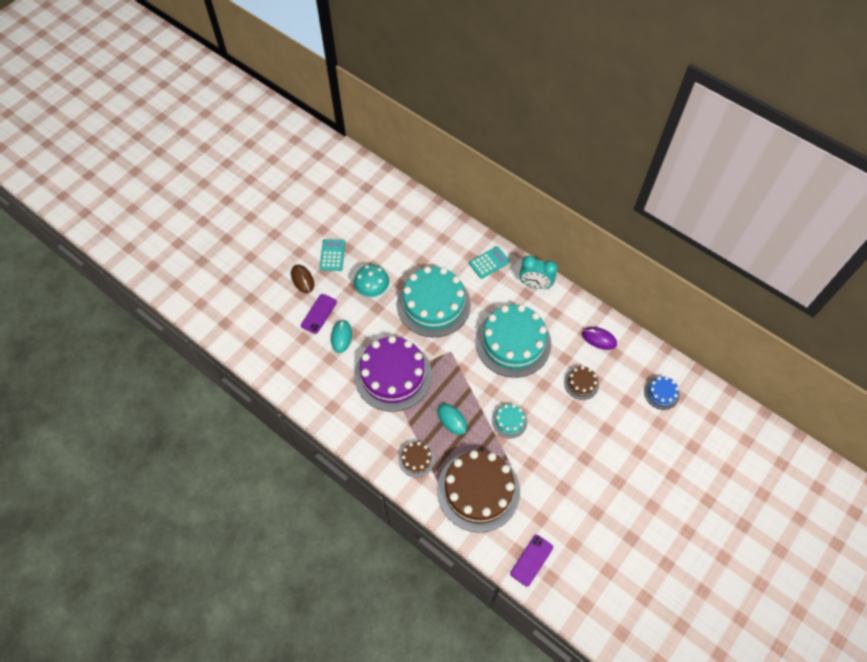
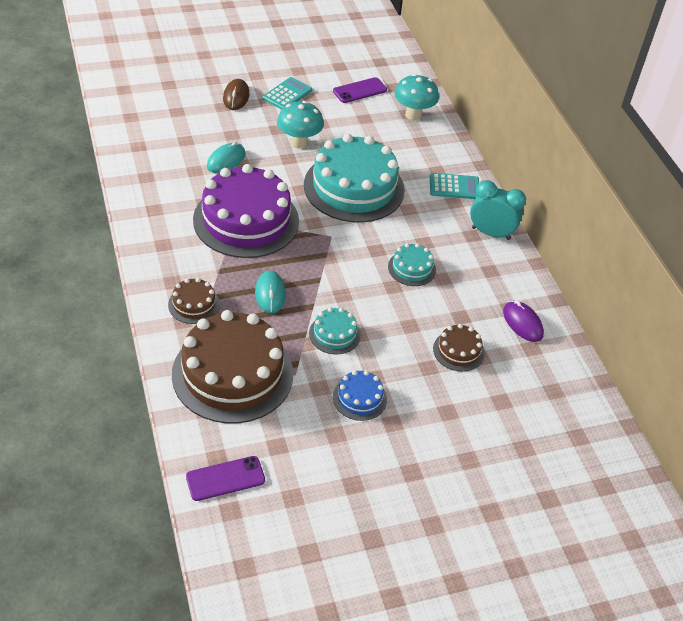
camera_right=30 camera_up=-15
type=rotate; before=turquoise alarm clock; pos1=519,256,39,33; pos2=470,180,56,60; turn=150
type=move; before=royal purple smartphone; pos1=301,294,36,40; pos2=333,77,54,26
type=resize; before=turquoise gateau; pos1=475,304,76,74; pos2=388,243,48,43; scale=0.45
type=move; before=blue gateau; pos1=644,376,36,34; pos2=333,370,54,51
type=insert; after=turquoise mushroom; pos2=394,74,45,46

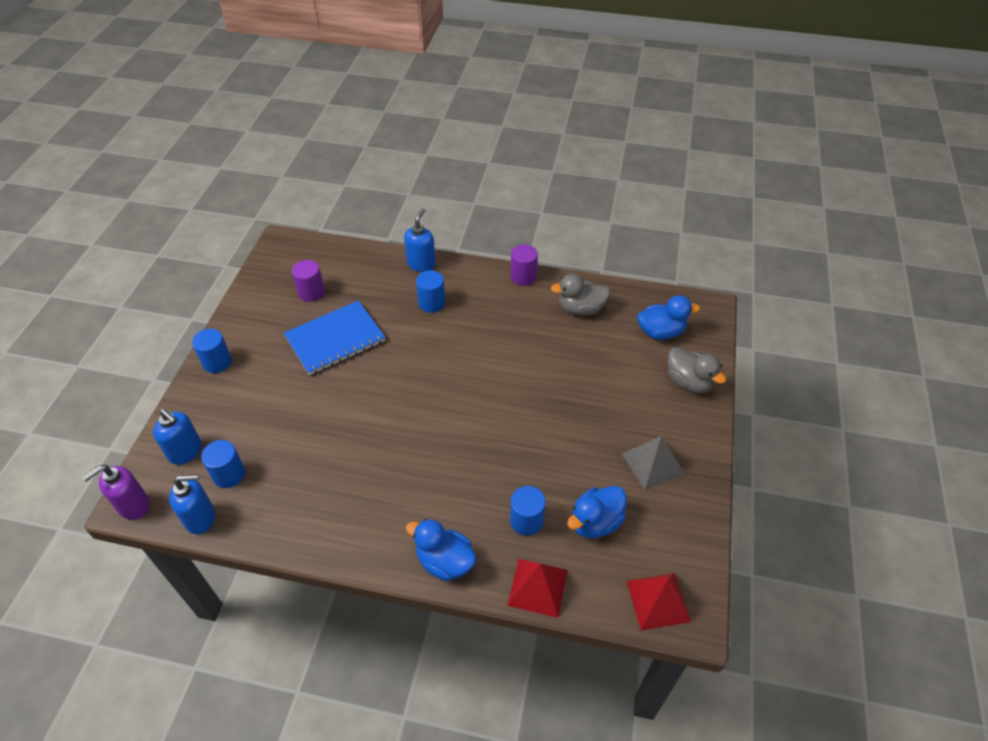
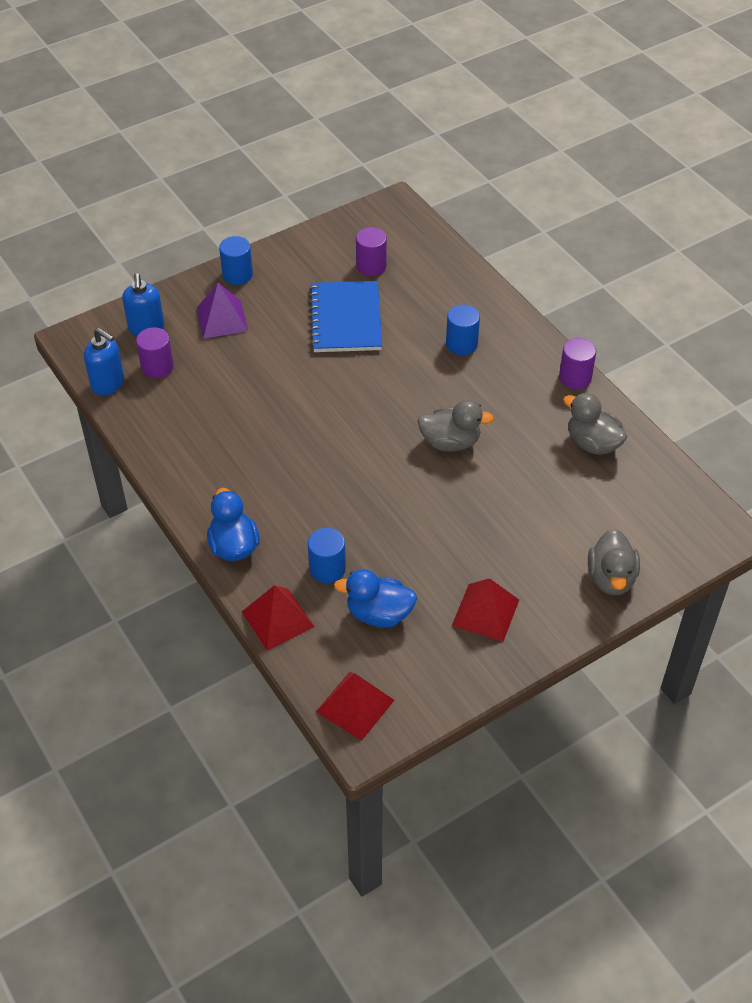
camera_right=45 camera_up=0
type=delete; before=blue soap pump; pos1=404,208,32,64
type=delete; before=blue duck; pos1=637,295,63,45
type=rotate; before=blue exercise book; pos1=284,300,101,75; pos2=309,281,73,71; turn=75
type=recolor; before=ash-grey pyramid shape; after=scarlet pyramid shape; pos1=622,436,63,54; pos2=452,578,67,64
type=recolor; before=blue cylinder; after=royal purple cylinder; pos1=201,440,44,48; pos2=136,327,38,51
type=delete; before=royal purple soap pump; pos1=82,465,67,55
type=insert; after=royal purple pyramid shape; pos2=197,283,51,56
type=insert; after=ash-grey duck; pos2=417,400,77,51

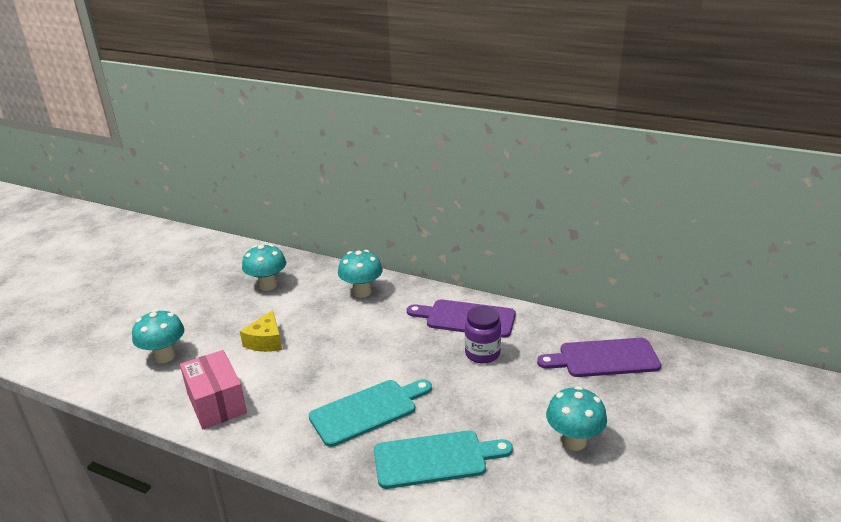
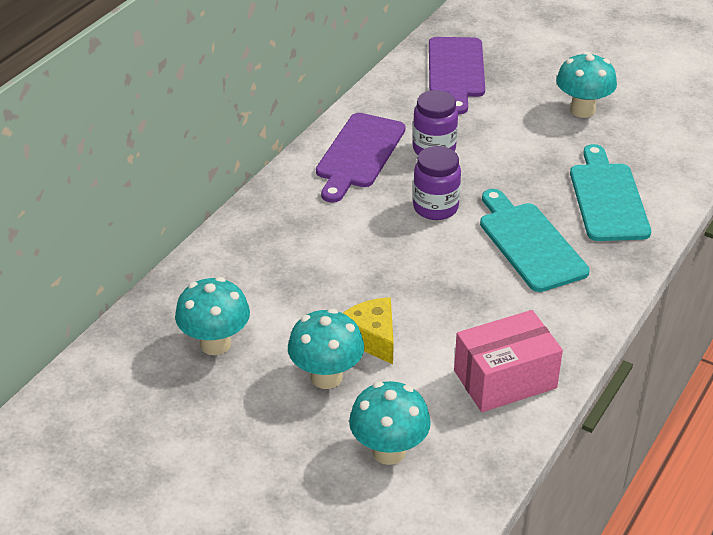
camera_right=-85 camera_up=10
type=move; before=turquoise mushroom; pos1=338,250,45,48; pos2=288,309,76,80
type=rotate; before=golden piece of cheese; pos1=240,310,42,42; pos2=343,297,51,67; turn=-135
type=insert; after=royal purple preserve jar; pos2=413,146,48,74

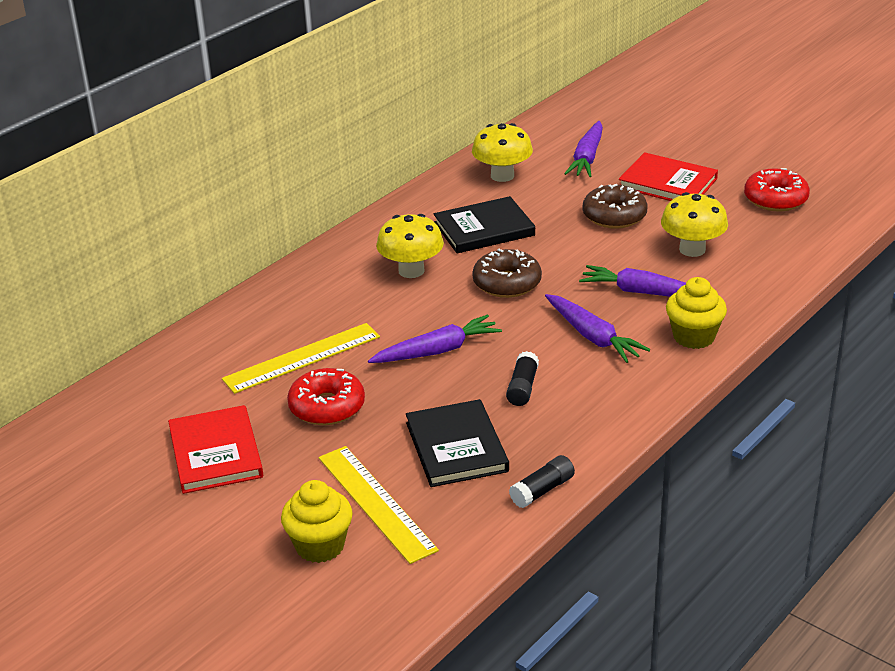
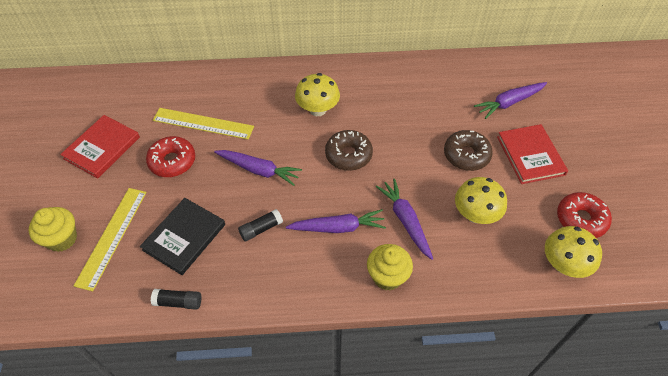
camera_right=45 camera_up=20
type=move; before=golden mushroom; pos1=472,123,61,59; pos2=545,226,57,52
type=delete; before=ebony hardcover; pos1=434,196,101,57
type=rotate; before=royal purple root vegetable; pos1=545,294,105,69; pos2=286,209,100,24; turn=-105

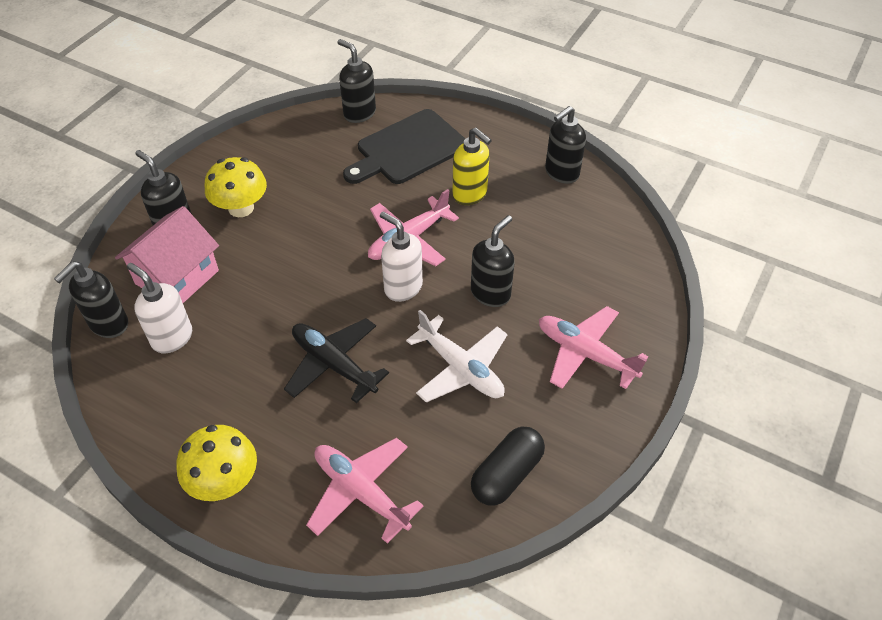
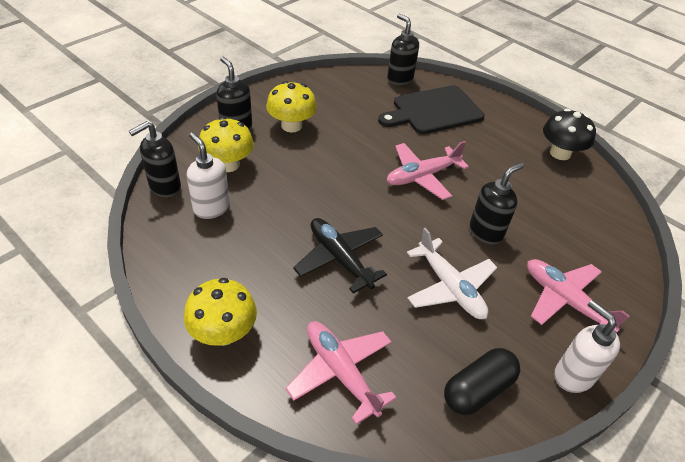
camera_right=10 camera_up=-5
type=replace; before=ebony soap pump; after=ebony mushroom; pos1=545,106,41,78; pos2=543,109,53,51
type=delete; before=golden soap pump; pos1=453,128,39,77
type=replace; before=rosy toy house; after=golden mushroom; pos1=115,206,104,97; pos2=198,117,56,55
type=move; before=pure white soap pump; pos1=380,212,43,90; pos2=554,300,66,93

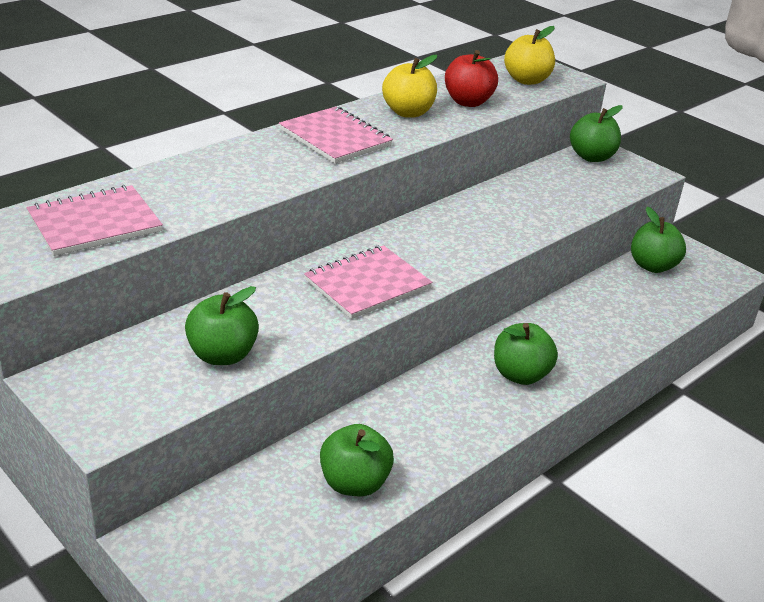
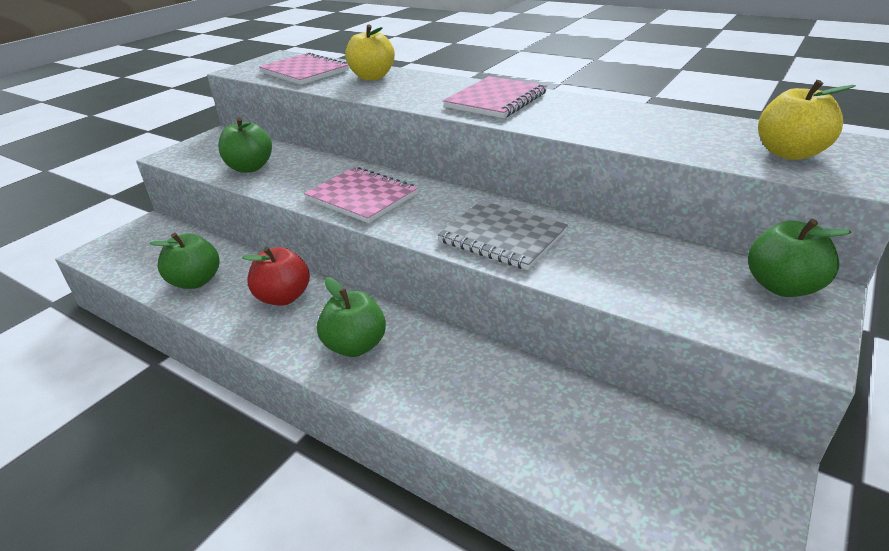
camera_right=80 camera_up=0
type=move; before=scarlet apple; pos1=445,50,53,57; pos2=242,247,68,59
type=move; before=golden apple; pos1=382,55,55,63; pos2=345,25,50,56
type=delete; before=green apple; pos1=631,207,55,66
type=insert; after=ash-grey exercise book; pos2=438,200,130,70

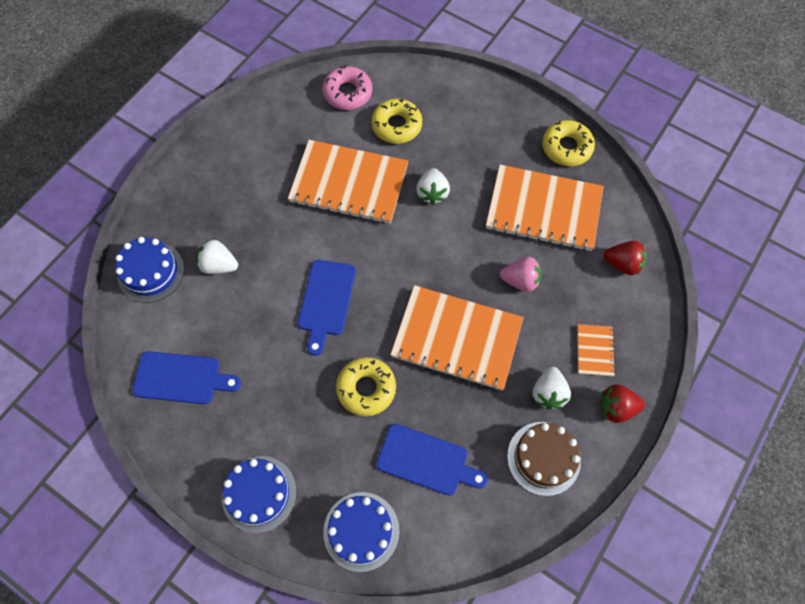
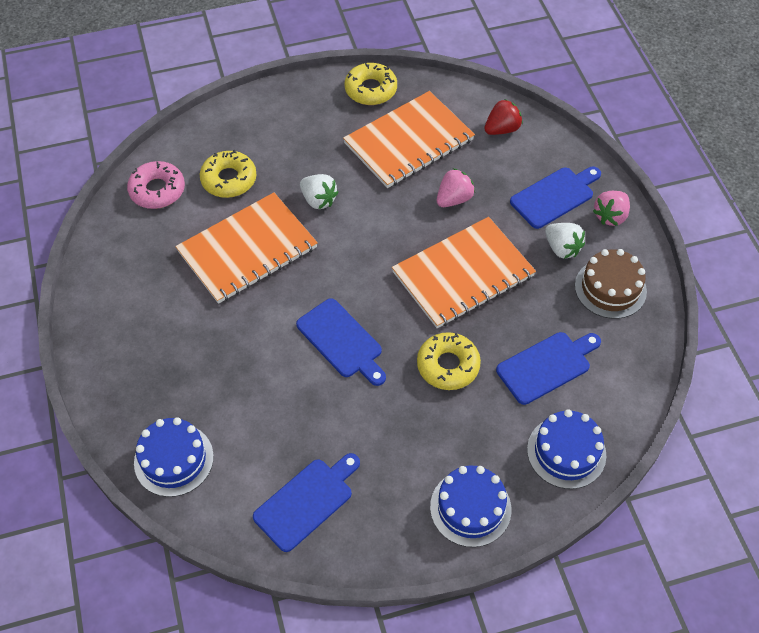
camera_right=-50 camera_up=-10
type=delete; before=pure white strawberry; pos1=197,239,41,35
type=replace; before=orange-coloured exercise book; after=blue chopping board; pos1=577,324,38,52; pos2=510,167,91,62
type=recolor; before=scarlet strawberry; after=rosy strawberry; pos1=600,384,45,39; pos2=593,191,37,35

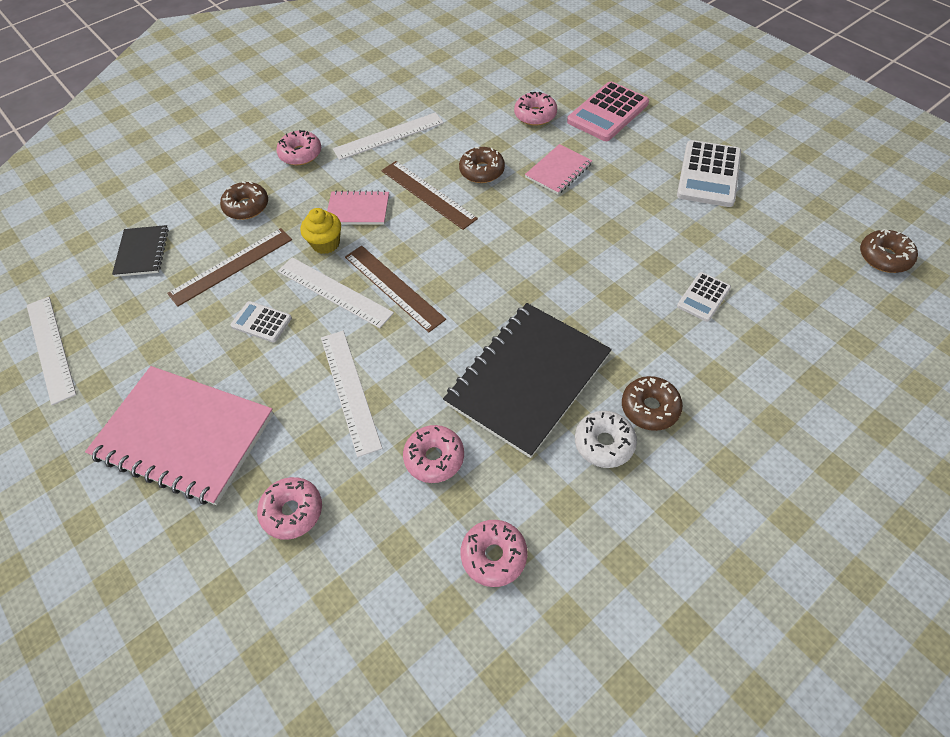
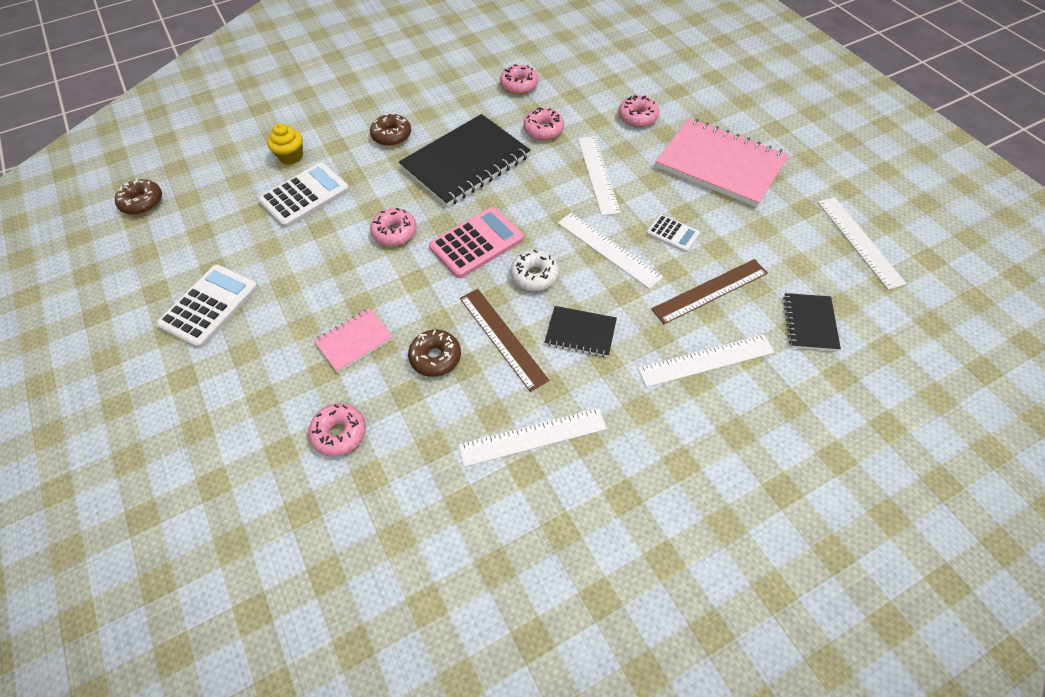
camera_right=-170 camera_up=0
type=move; before=rosy adding machine; pos1=567,81,82,60; pos2=429,207,95,71
type=move; before=rosy donut; pos1=276,130,45,35; pos2=370,208,47,38
type=replace; before=dark brown donut; after=pure white straightedge; pos1=220,181,48,39; pos2=638,334,137,53
type=recolor; before=rosy exercise book; after=ebony exercise book; pos1=327,190,62,35; pos2=545,306,72,51
type=move; before=golden muffin; pos1=300,208,41,46; pos2=267,123,36,42
type=delete; before=dark brown straightedge; pos1=345,246,101,86
type=resize; before=pure white adding machine; pos1=677,272,54,50; pos2=258,162,92,66; scale=1.79
type=move; before=pure white donut; pos1=575,411,62,57; pos2=510,250,49,41

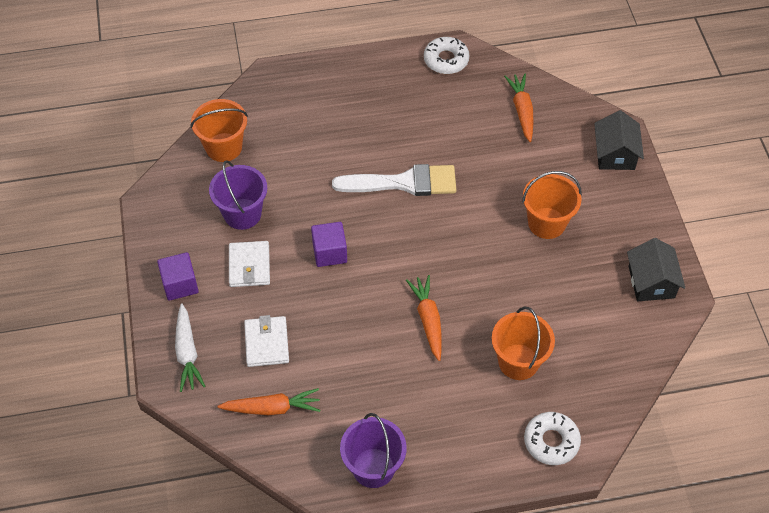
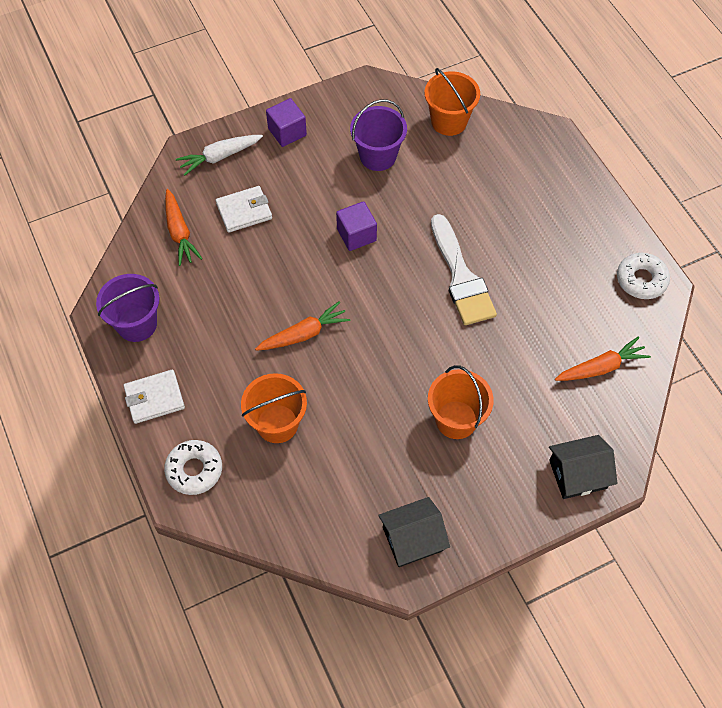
camera_right=75 camera_up=5
type=move; before=pure white billfold; pos1=229,241,41,46; pos2=124,370,61,54

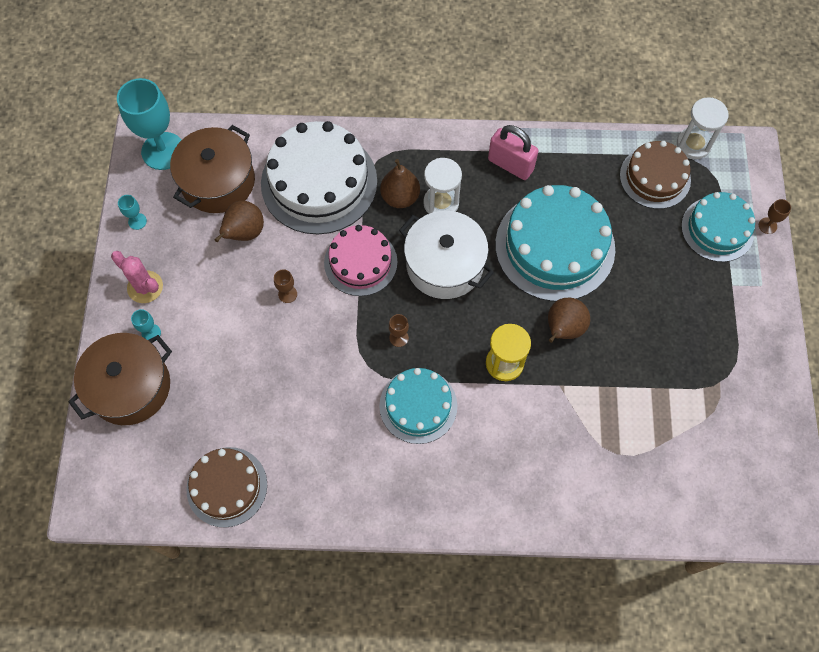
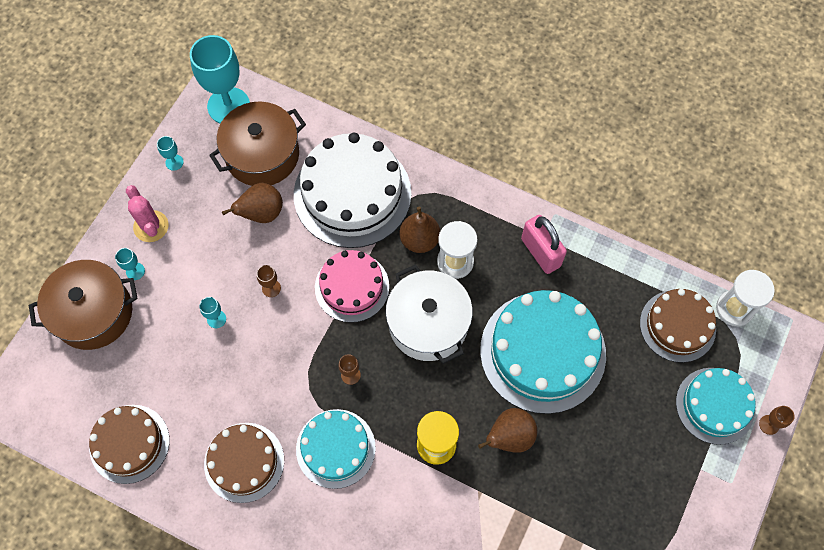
camera_right=25 camera_up=0
type=insert; after=turquoise goblet; pos2=199,297,27,31
type=insert; after=dark brown gateau; pos2=204,423,80,80

